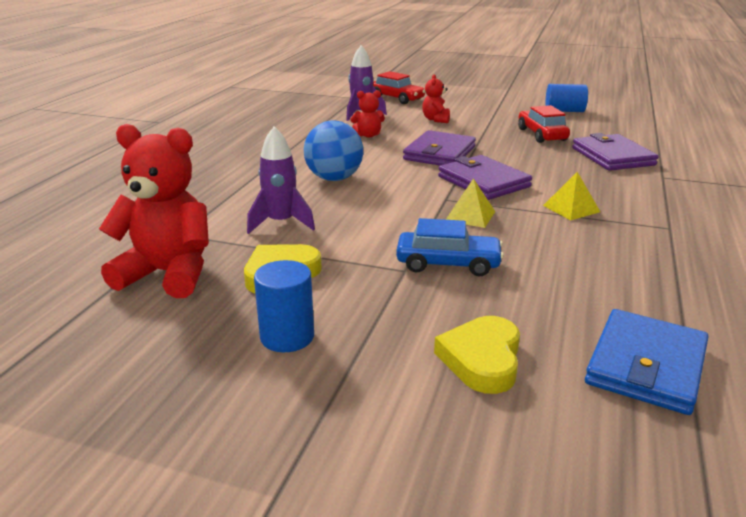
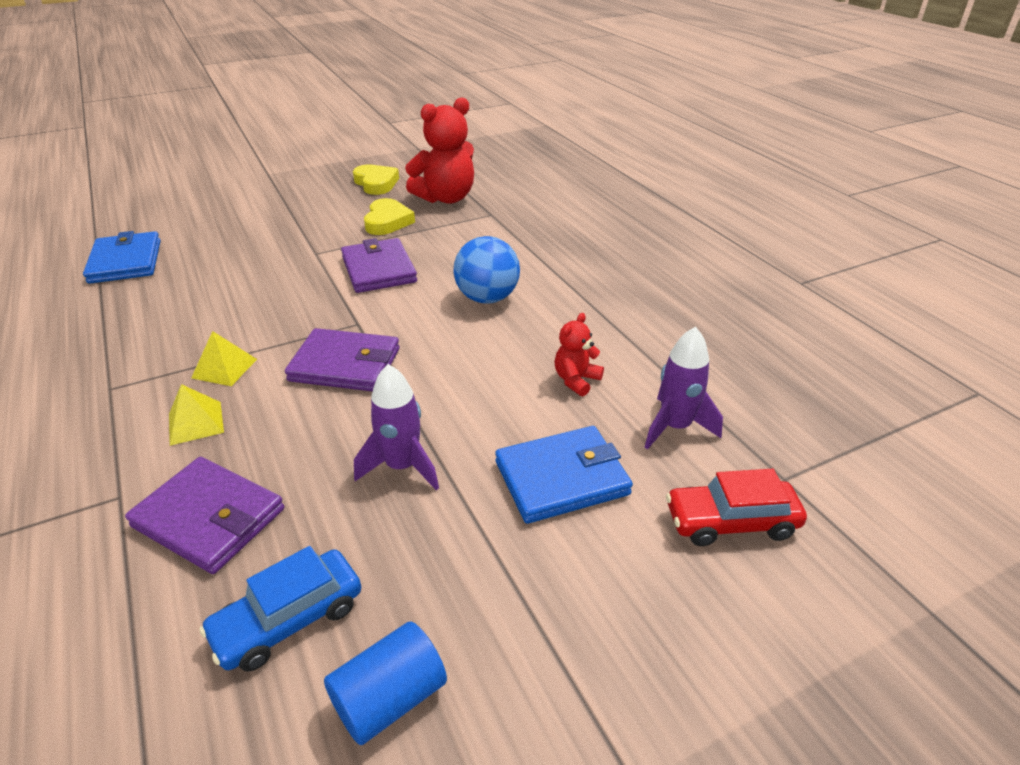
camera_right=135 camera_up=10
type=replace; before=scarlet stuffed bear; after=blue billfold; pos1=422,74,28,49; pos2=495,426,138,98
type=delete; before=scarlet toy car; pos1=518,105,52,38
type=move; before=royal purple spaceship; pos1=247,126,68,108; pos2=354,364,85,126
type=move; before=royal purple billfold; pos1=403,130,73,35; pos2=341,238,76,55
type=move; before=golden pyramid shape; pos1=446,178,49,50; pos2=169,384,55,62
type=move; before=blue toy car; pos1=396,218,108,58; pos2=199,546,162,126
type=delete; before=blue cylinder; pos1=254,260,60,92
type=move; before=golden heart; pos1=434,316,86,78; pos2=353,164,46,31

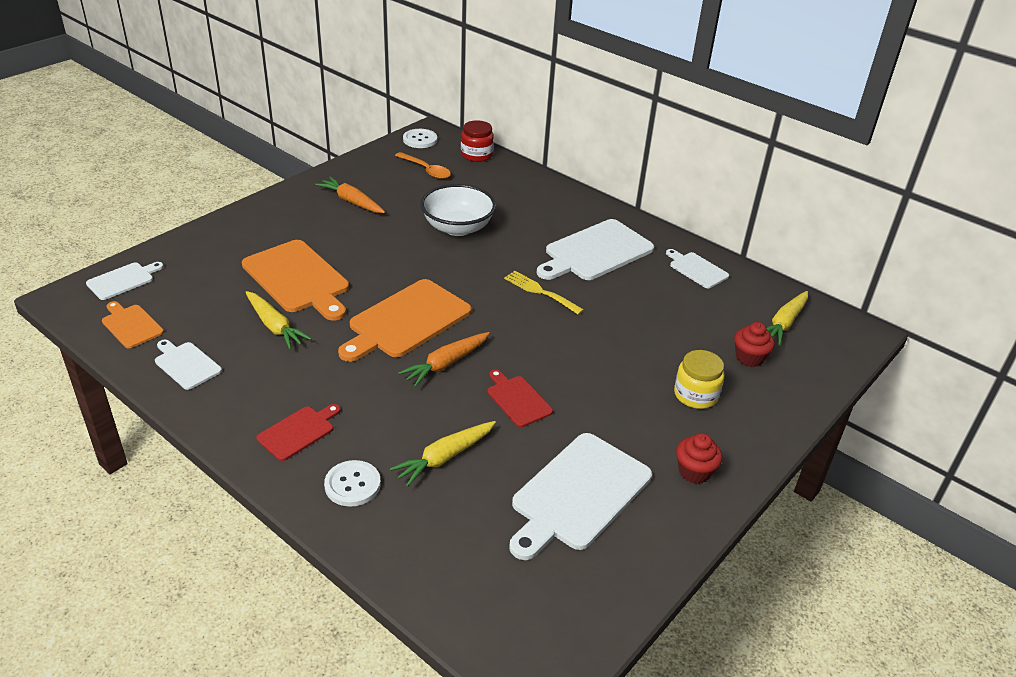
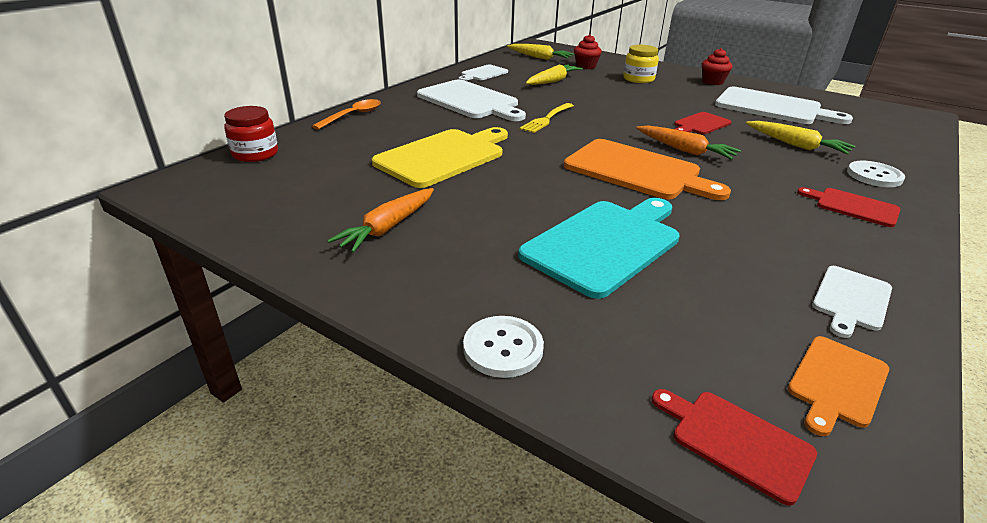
camera_right=-95 camera_up=-5
type=move; before=pure white sewing button; pos1=403,129,34,19; pos2=463,316,81,62
type=move; before=orange-coloured teaspoon; pos1=395,152,56,27; pos2=312,99,69,31
type=replace; before=pure white bowl; after=golden chopping board; pos1=420,184,76,52; pos2=372,127,136,61
type=recolor; before=orange-coloured chopping board; after=turquoise chopping board; pos1=242,240,107,81; pos2=518,198,162,101
type=recolor; before=pure white chopping board; after=scarlet chopping board; pos1=86,262,78,38; pos2=652,389,165,117
type=move; before=golden root vegetable; pos1=245,291,67,59; pos2=526,65,57,20

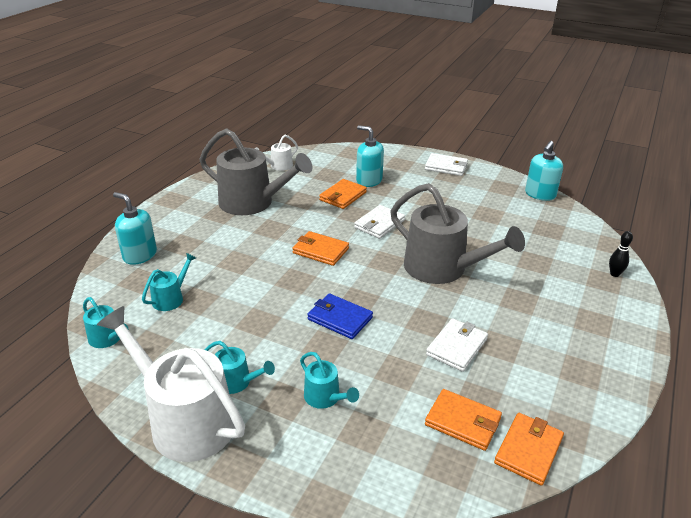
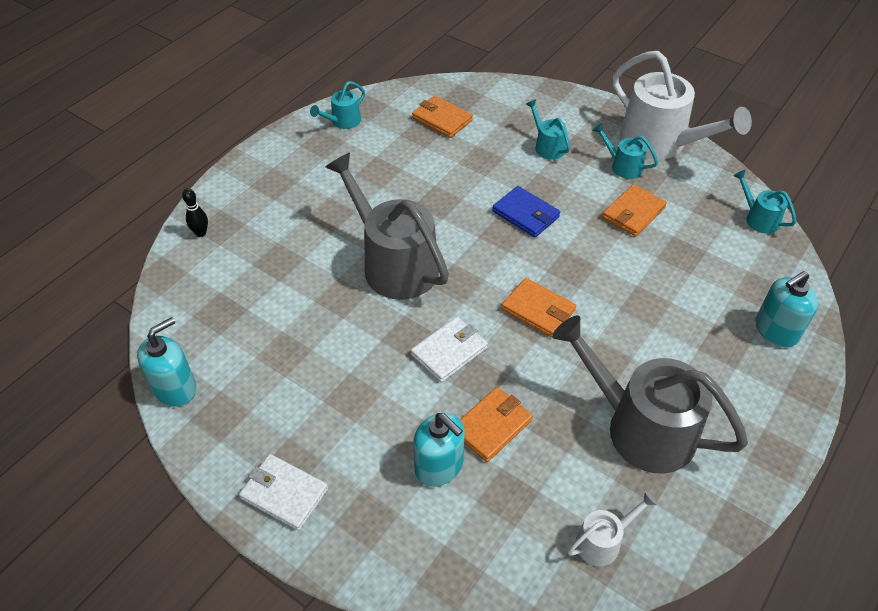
camera_right=-170 camera_up=15
type=rotate; before=turquoise soap pump; pos1=113,192,44,73; pos2=756,271,62,76; turn=105
type=move; before=turquoise watering pot; pos1=142,253,54,58; pos2=310,81,55,48
type=delete; before=pure white billfold; pos1=426,318,62,54
type=move; before=orange-coloured billfold; pos1=494,413,70,73; pos2=602,184,65,53

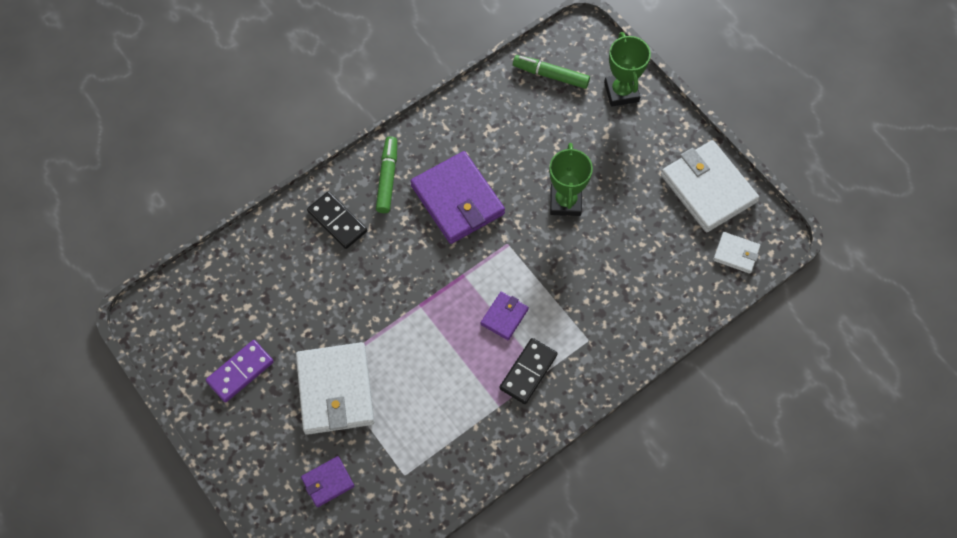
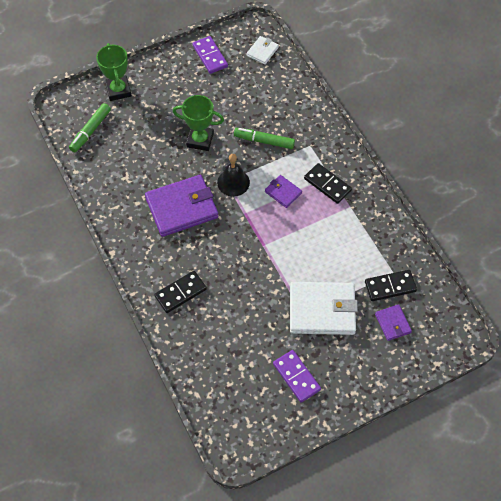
camera_right=-80 camera_up=-5
type=rotate; before=green prize cup; pos1=604,32,47,75; pos2=96,43,36,58; turn=75
type=move; before=green felt pen; pos1=376,136,21,77; pos2=234,128,61,21
type=replace; before=pure white billfold; after=royal purple domino piece; pos1=661,140,98,92; pos2=192,36,36,38
type=insert; after=ebony hand bell; pos2=217,154,33,43
type=insert; after=ebony domino piece; pos2=365,270,52,31

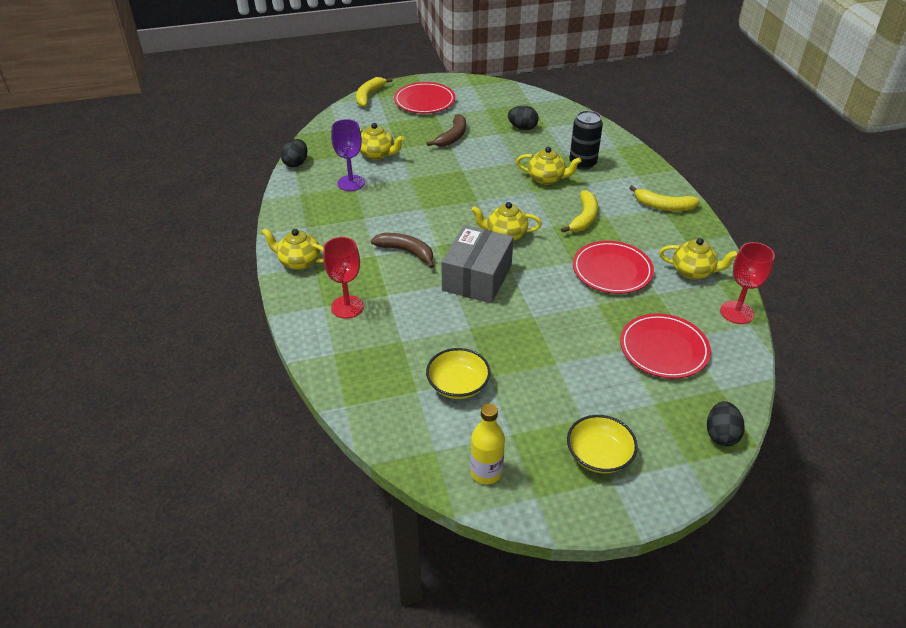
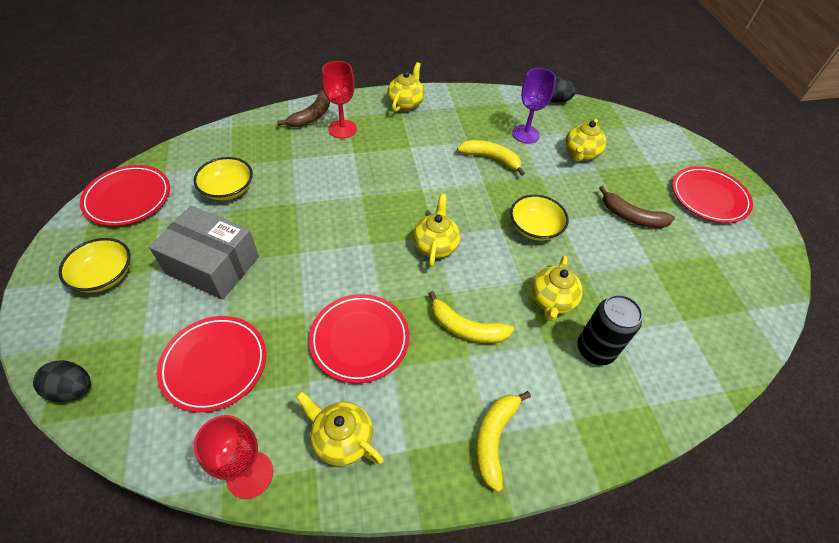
camera_right=90 camera_up=10
type=move; before=golden banana fruit; pos1=356,77,37,30; pos2=457,140,68,36
type=delete; before=ebony egg; pos1=508,106,31,24
type=move; before=ash-grey parcel; pos1=441,225,73,78; pos2=149,206,110,94
type=move; before=dark brown banana fruit; pos1=371,233,63,35; pos2=277,90,53,37
type=rotate; before=golden china teapot; pos1=659,238,79,42; pos2=296,391,87,75; turn=105
type=replace; before=golden drink bottle; after=scarlet dinner plate; pos1=470,403,35,81; pos2=80,165,90,61
type=insert; after=golden bowl; pos2=510,195,59,46

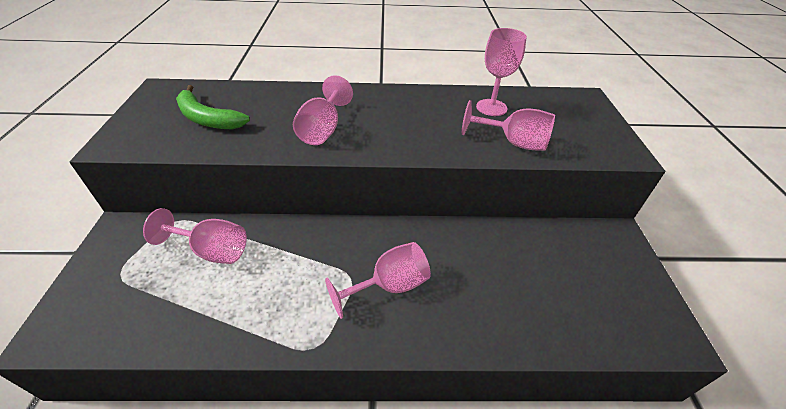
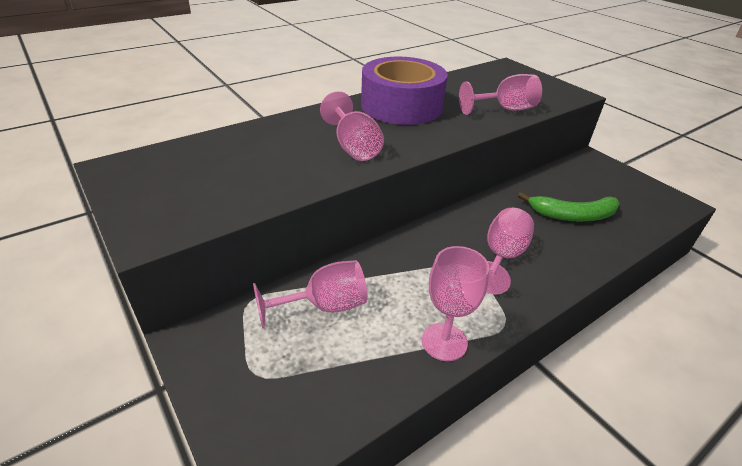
camera_right=-35 camera_up=-5
type=move; before=rosy goblet; pos1=476,28,51,88; pos2=422,246,67,115
type=move; before=green banana fruit; pos1=176,85,74,45; pos2=518,192,102,29
type=insert; after=royal purple sticky tape; pos2=361,57,87,68

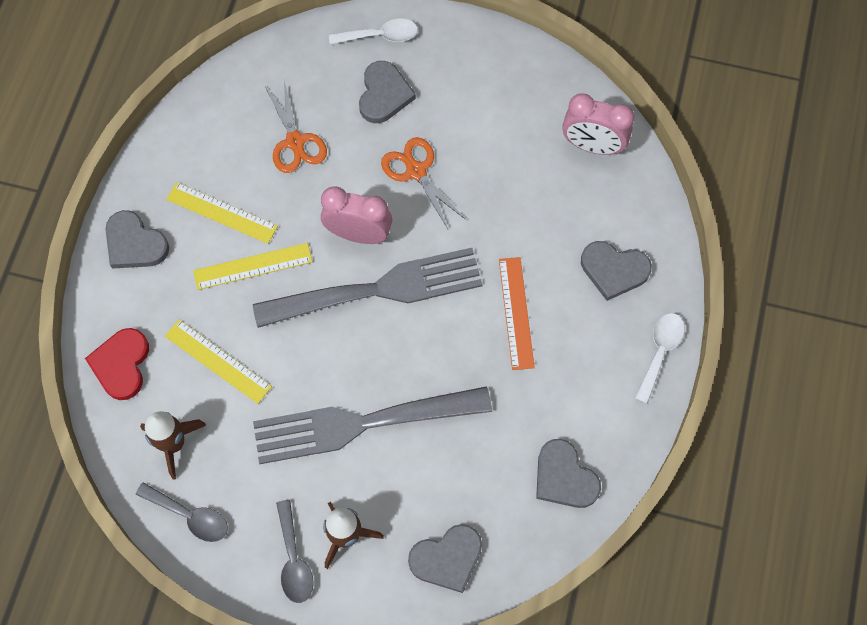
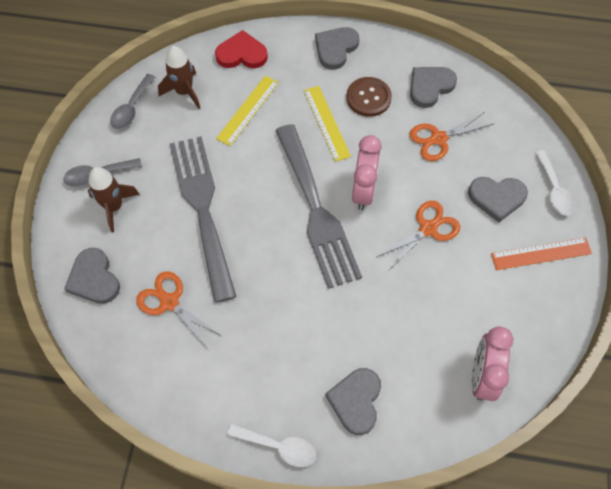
camera_right=85 camera_up=-5
type=replace; before=golden straightedge; after=dark brown sewing button; pos1=166,182,112,62; pos2=346,77,46,40
type=move; before=orange-coloured straightedge; pos1=499,257,36,113; pos2=491,237,101,33
type=move; before=ash-grey heart; pos1=536,439,65,69; pos2=410,67,47,41
type=insert; after=orange-coloured scissors; pos2=136,272,86,76

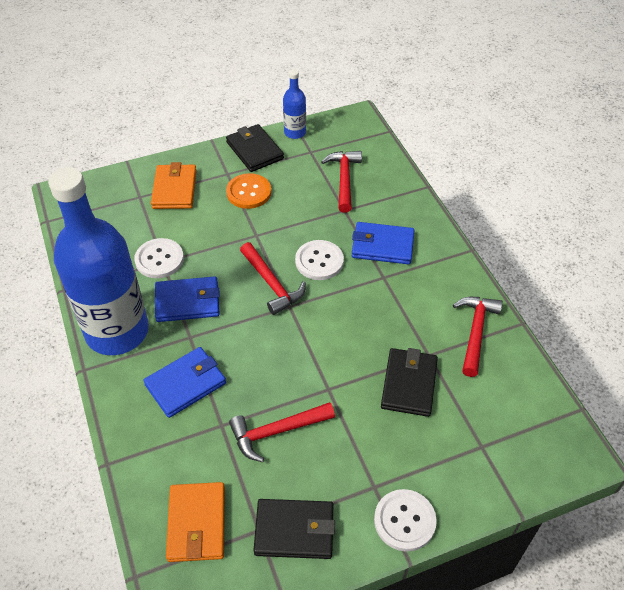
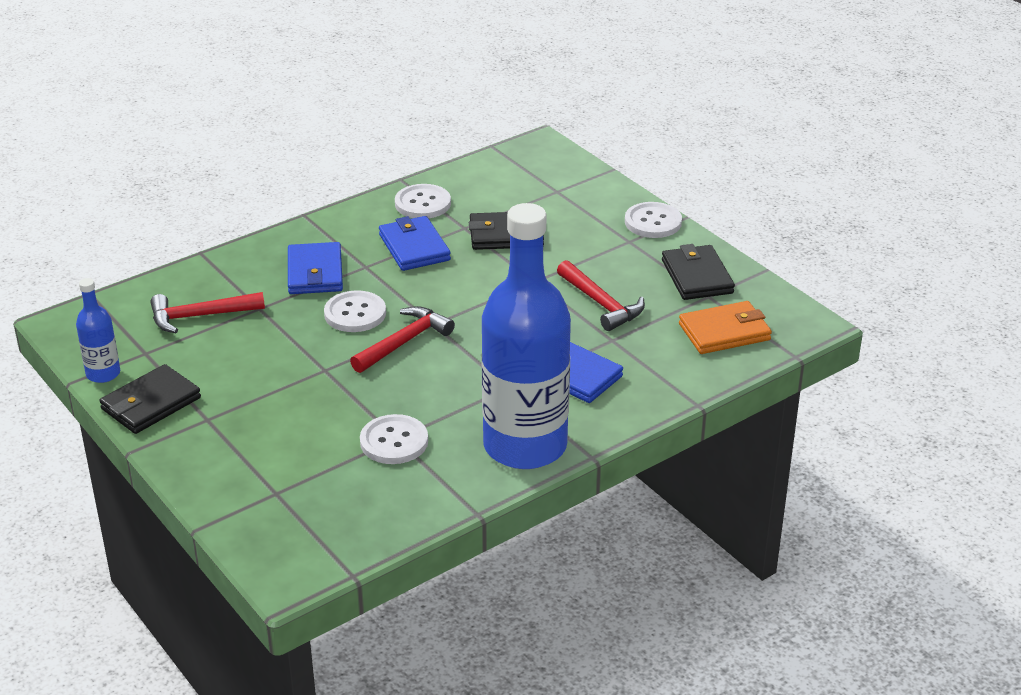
camera_right=-105 camera_up=-15
type=delete; before=orange-coloured billfold; pos1=151,162,46,47
type=delete; before=orange-coloured sewing button; pos1=226,173,45,36
type=move; before=blue billfold; pos1=155,276,65,46; pos2=379,216,72,55
type=replace; before=scarlet hammer; after=pure white sewing button; pos1=453,297,50,80; pos2=395,184,56,35

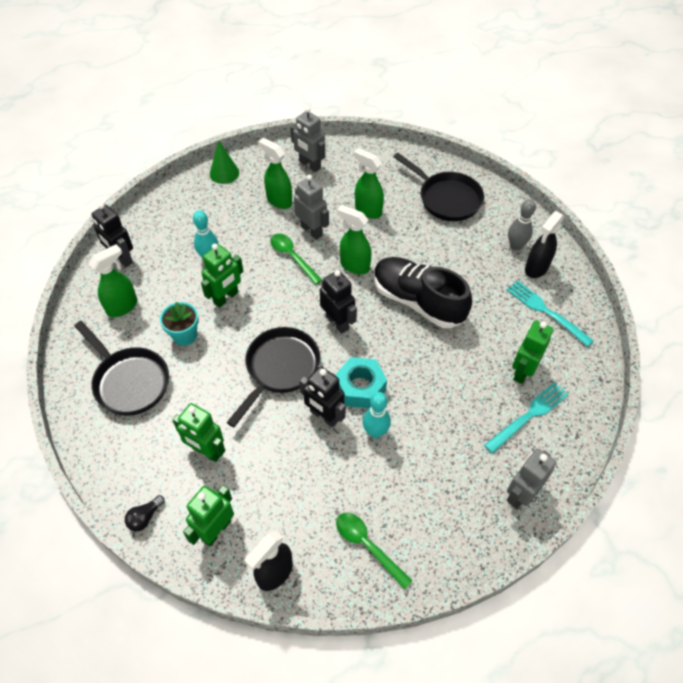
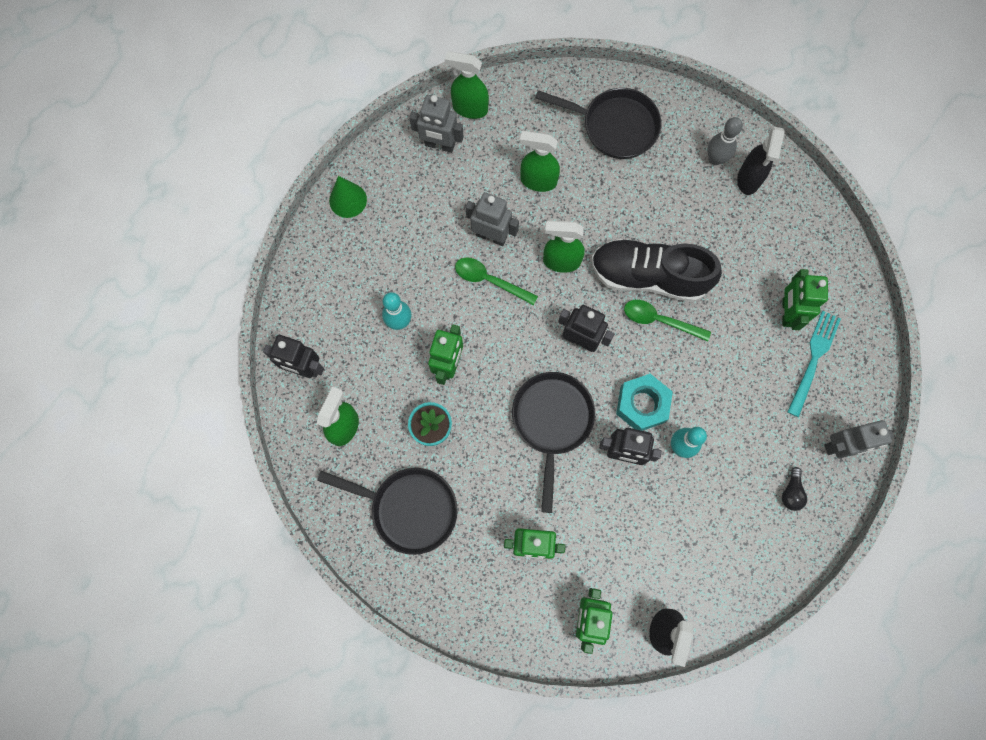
camera_right=-25 camera_up=20
type=move; before=green spray bottle; pos1=258,138,34,71; pos2=445,51,44,68
type=delete; before=turquoise dinner fork; pos1=507,280,87,67
type=rotate; before=ash-grey robot figure; pos1=507,448,49,61; pos2=824,420,70,38; turn=-120
type=move; before=ebony light bulb; pos1=125,495,40,36; pos2=782,467,25,44
type=move; before=green teaspoon; pos1=336,512,76,77; pos2=624,300,87,41

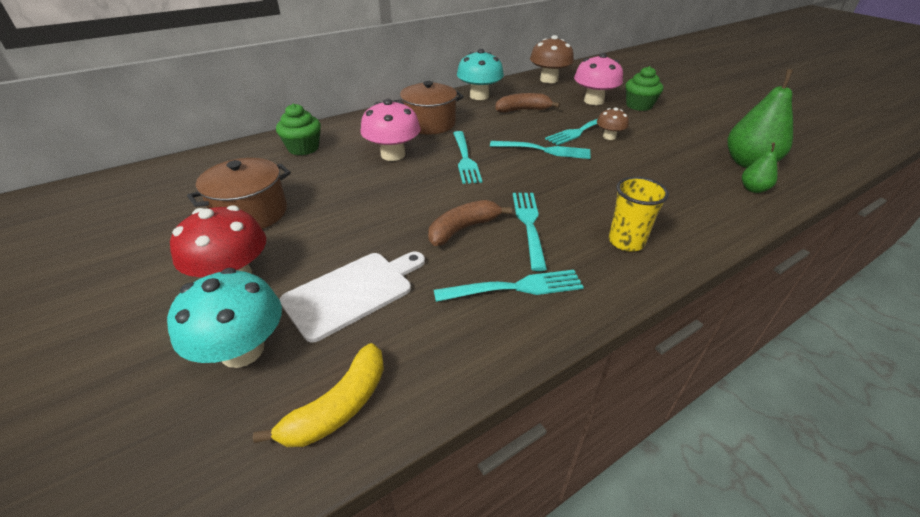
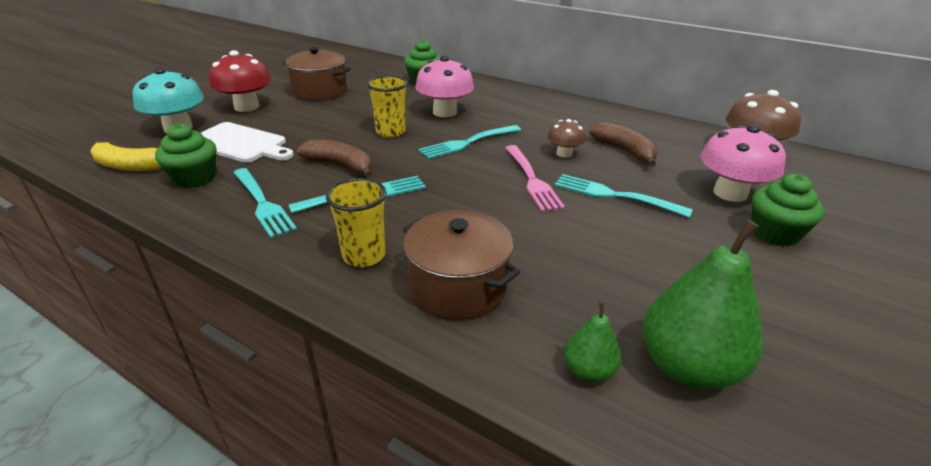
camera_right=65 camera_up=-5
type=delete; before=turquoise mushroom; pos1=457,49,47,51
type=move; before=dark brown cooking pot; pos1=393,81,71,54; pos2=403,210,117,110
type=move; before=dark brown mushroom; pos1=597,108,32,32; pos2=547,119,39,39
type=recolor; before=turquoise dinner fork; after=rosy dinner fork; pos1=490,141,101,18; pos2=505,145,60,67
type=insert; after=golden beaker; pos2=367,76,40,62
type=insert; after=green muffin; pos2=155,123,61,65

